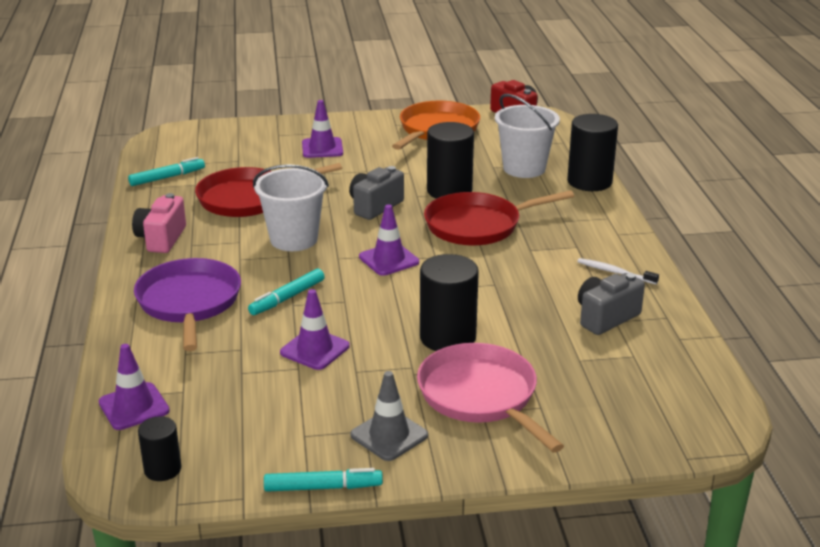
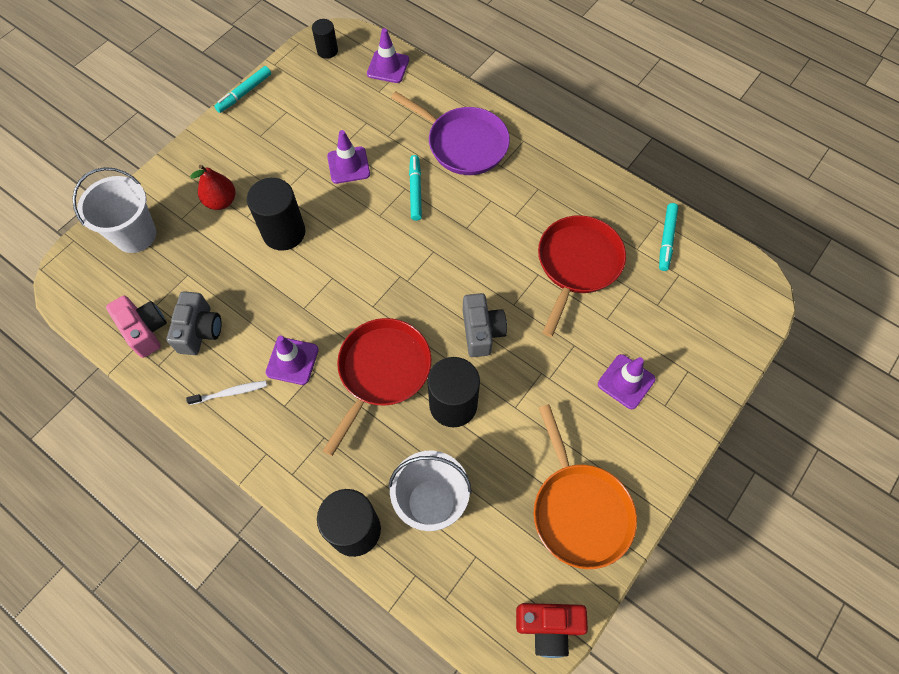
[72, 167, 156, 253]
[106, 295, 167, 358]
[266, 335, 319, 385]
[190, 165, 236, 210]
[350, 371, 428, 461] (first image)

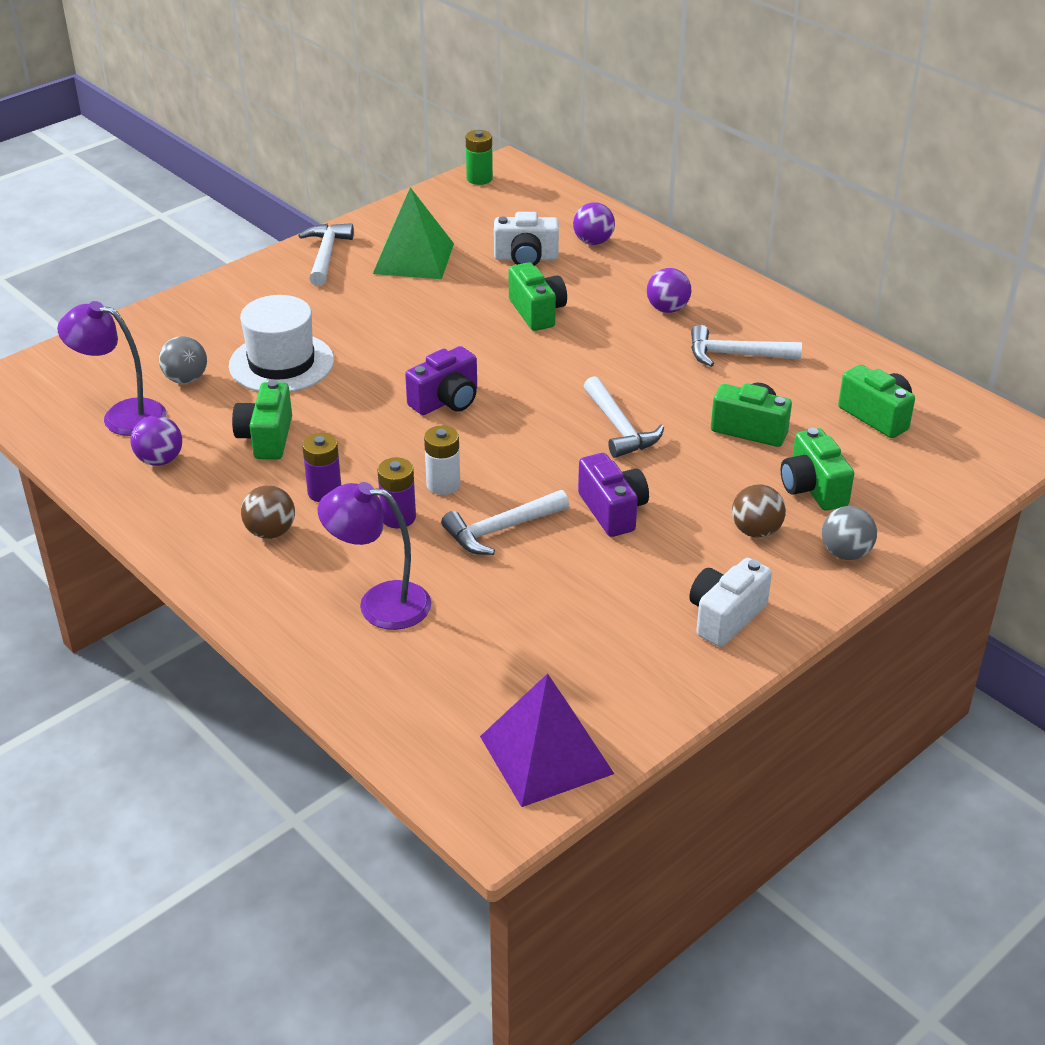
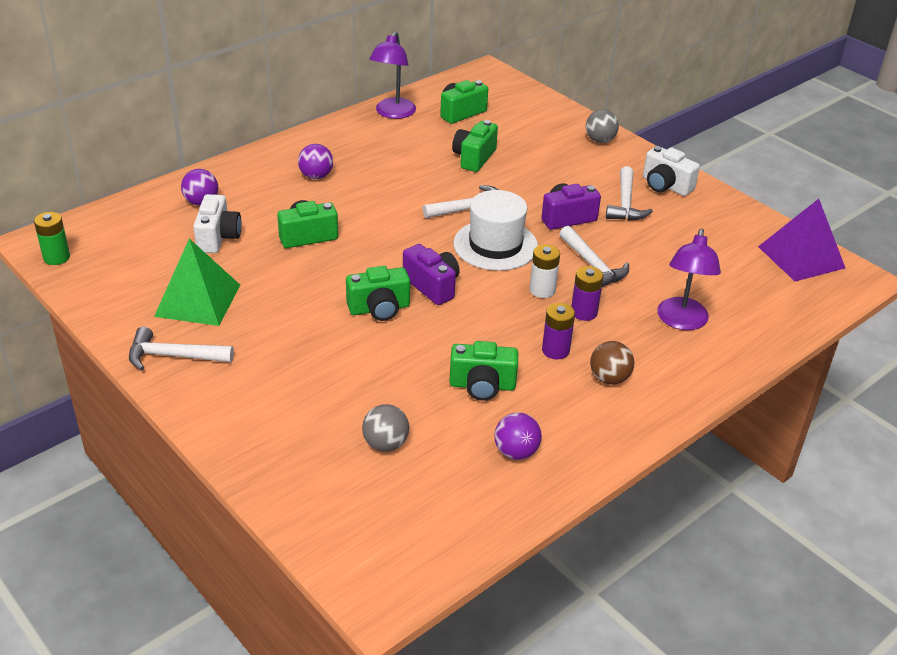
[453, 190, 538, 271]
[369, 31, 416, 119]
[606, 166, 653, 221]
[346, 266, 410, 321]
[732, 484, 786, 538] (first image)

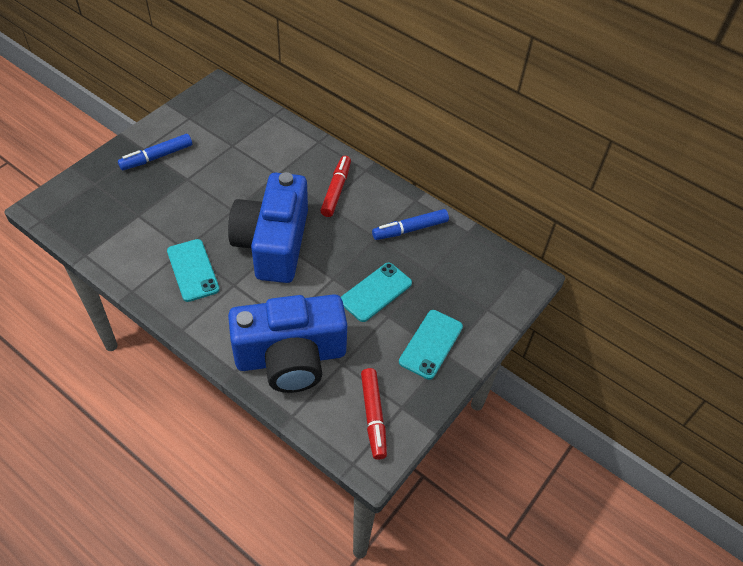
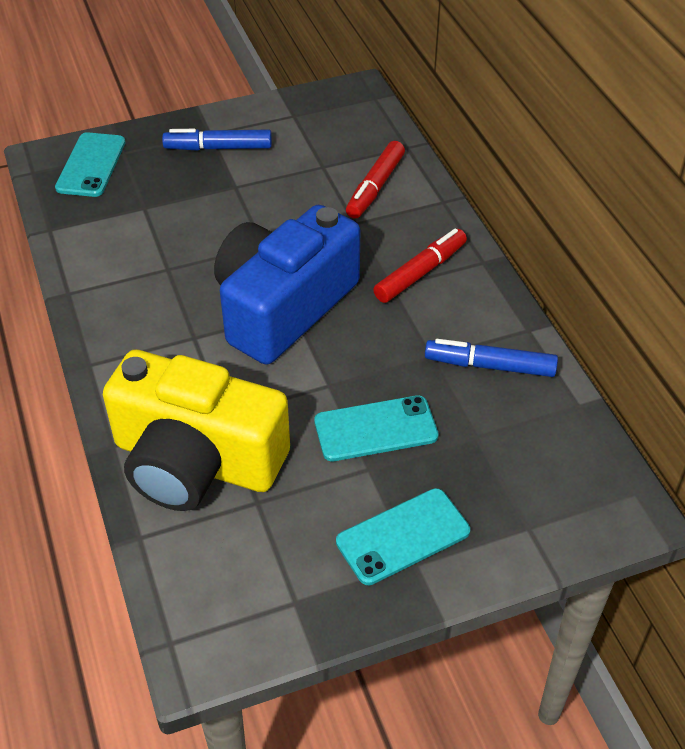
[55, 132, 125, 197]
[103, 349, 290, 511]
[346, 141, 405, 219]

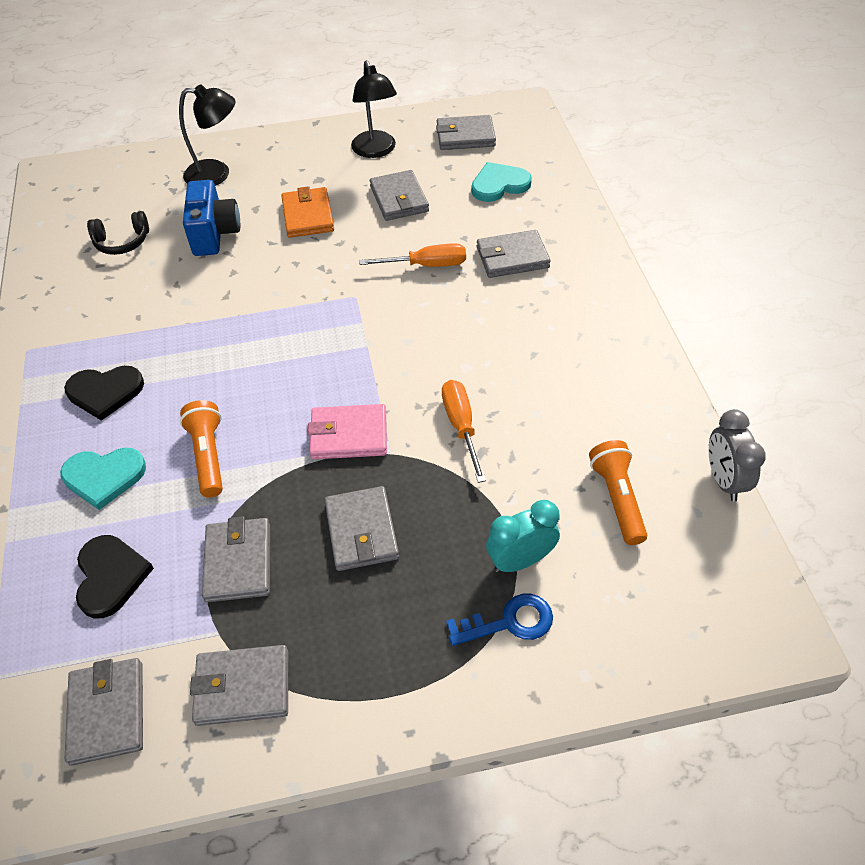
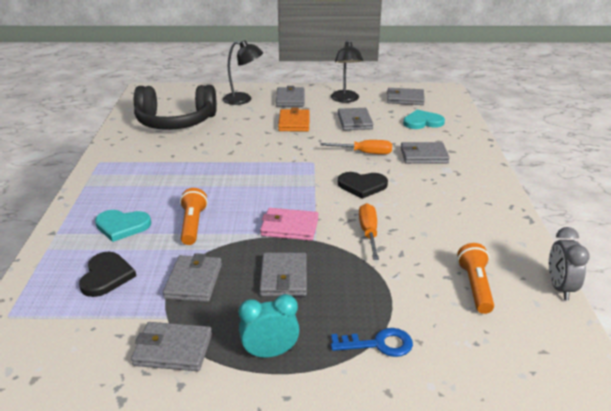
[183, 180, 240, 256] (first image)
[134, 85, 217, 130]
[338, 172, 388, 199]
[239, 294, 300, 358]
[276, 86, 304, 107]

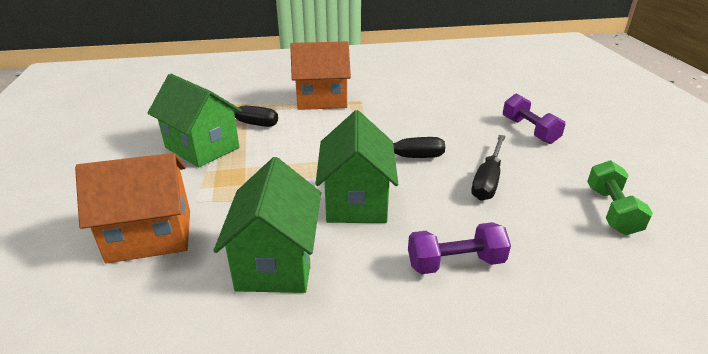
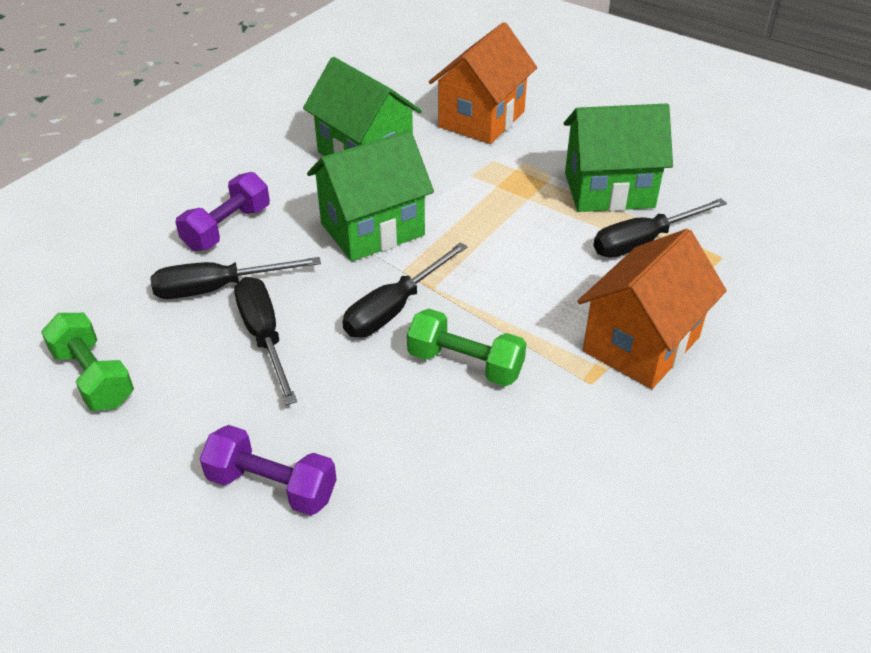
[307, 130, 434, 261]
[150, 257, 321, 299]
[407, 309, 526, 386]

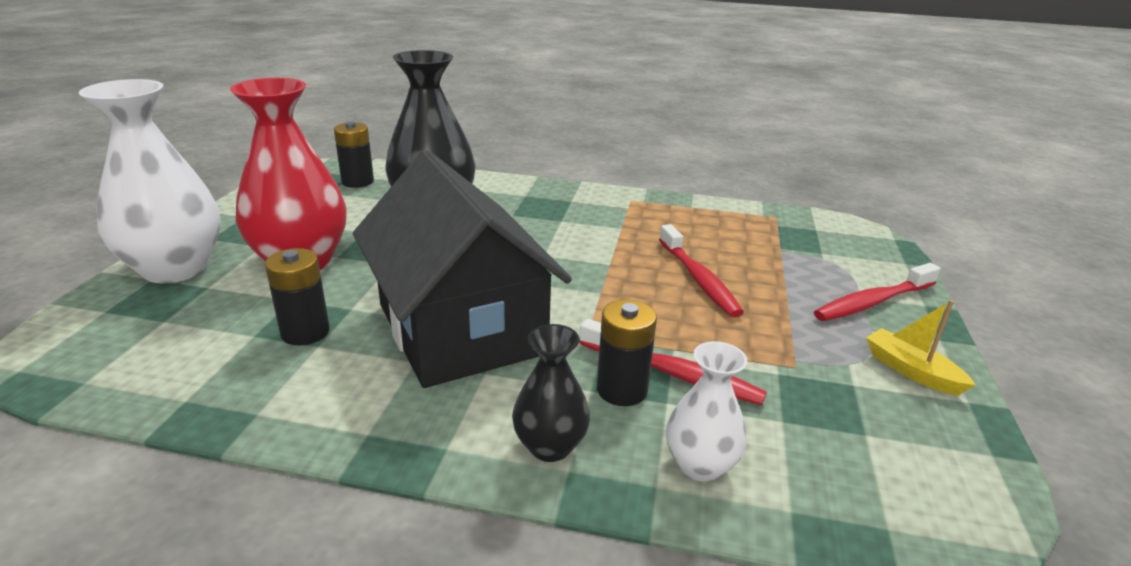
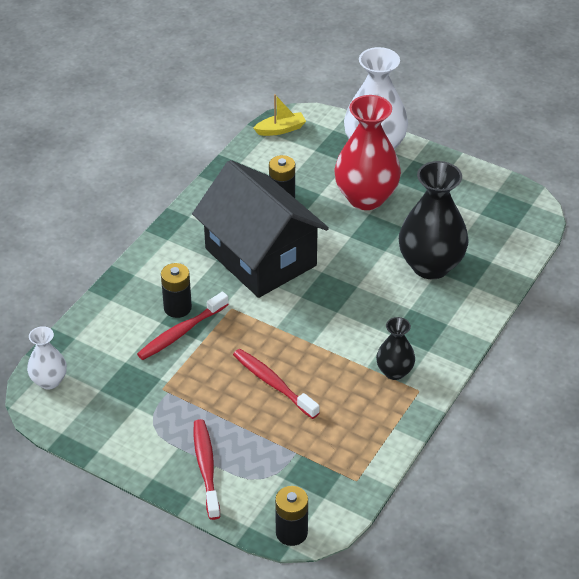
[275, 486, 308, 546]
[192, 160, 329, 298]
[233, 349, 320, 419]
[254, 94, 306, 136]
[376, 317, 415, 380]
[27, 326, 67, 390]

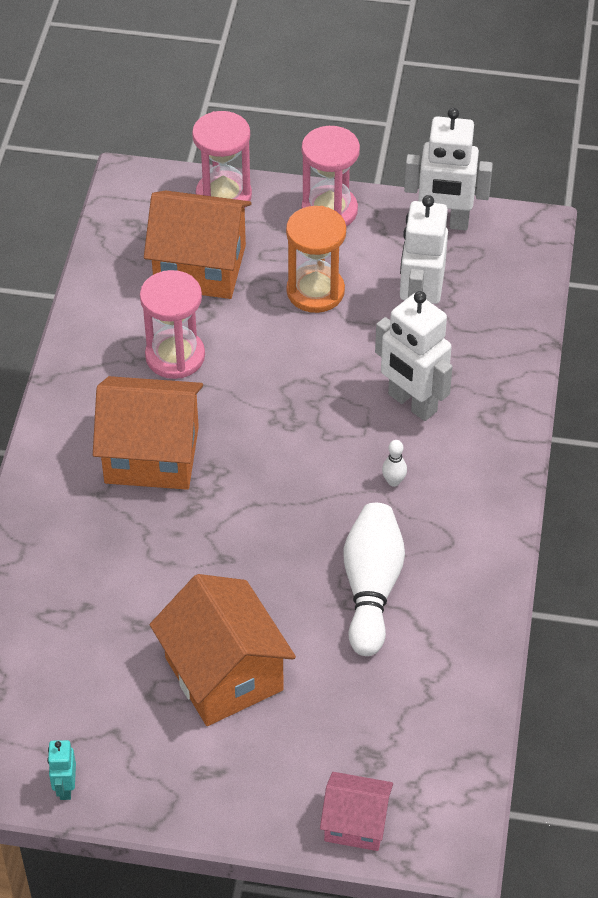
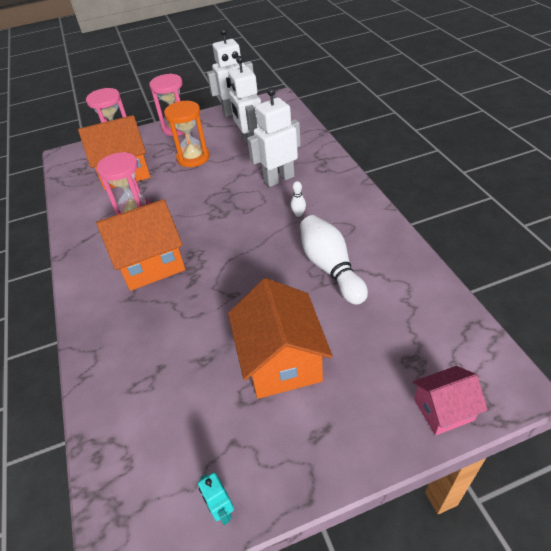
[247, 87, 301, 187]
[228, 278, 333, 399]

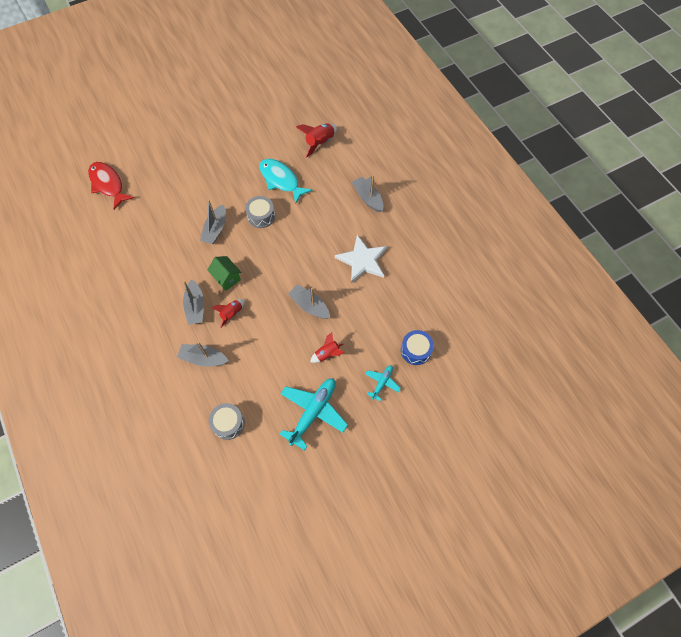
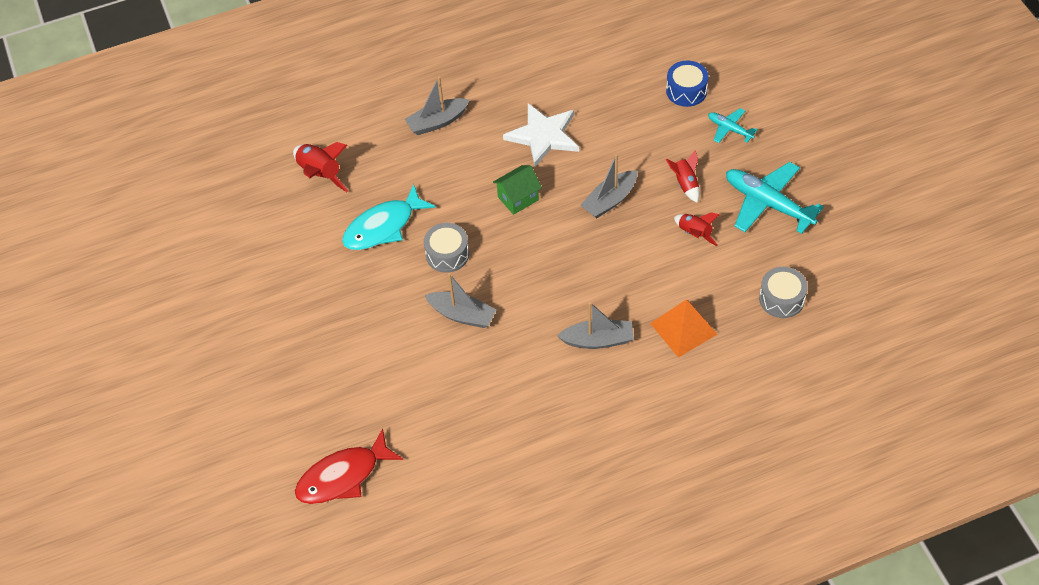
[493, 165, 542, 215]
[674, 212, 720, 246]
[650, 299, 718, 357]

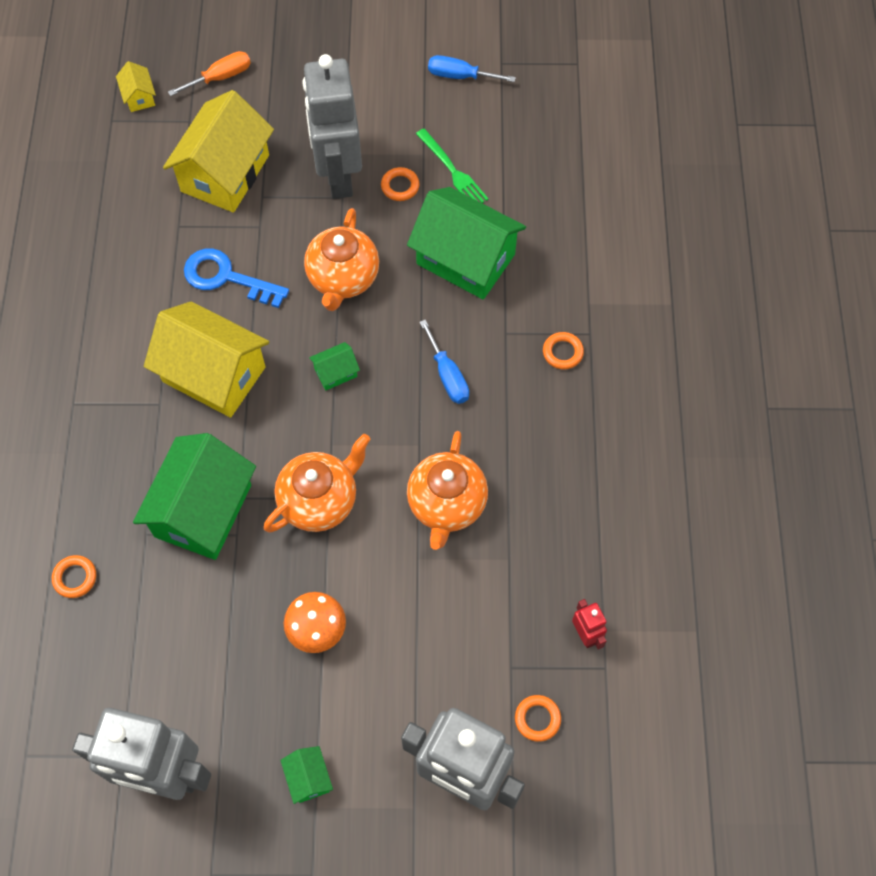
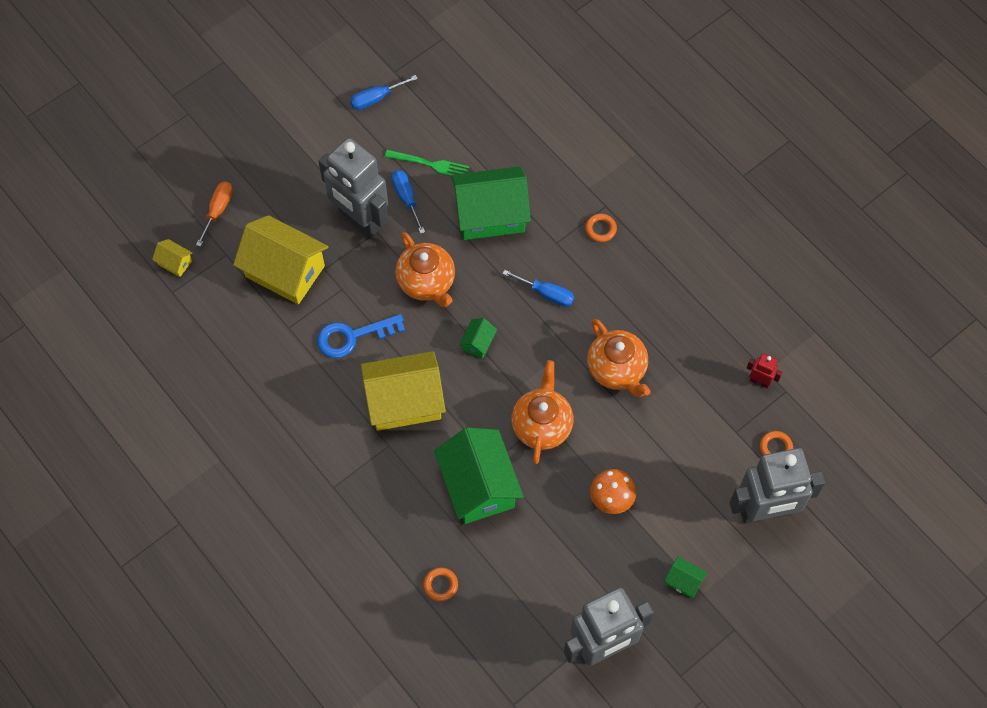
[233, 215, 329, 304]
[392, 170, 425, 234]

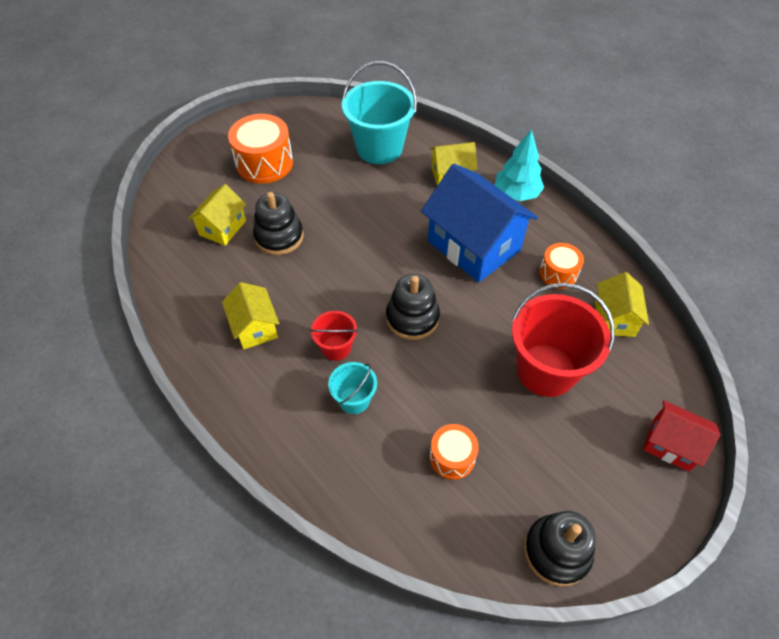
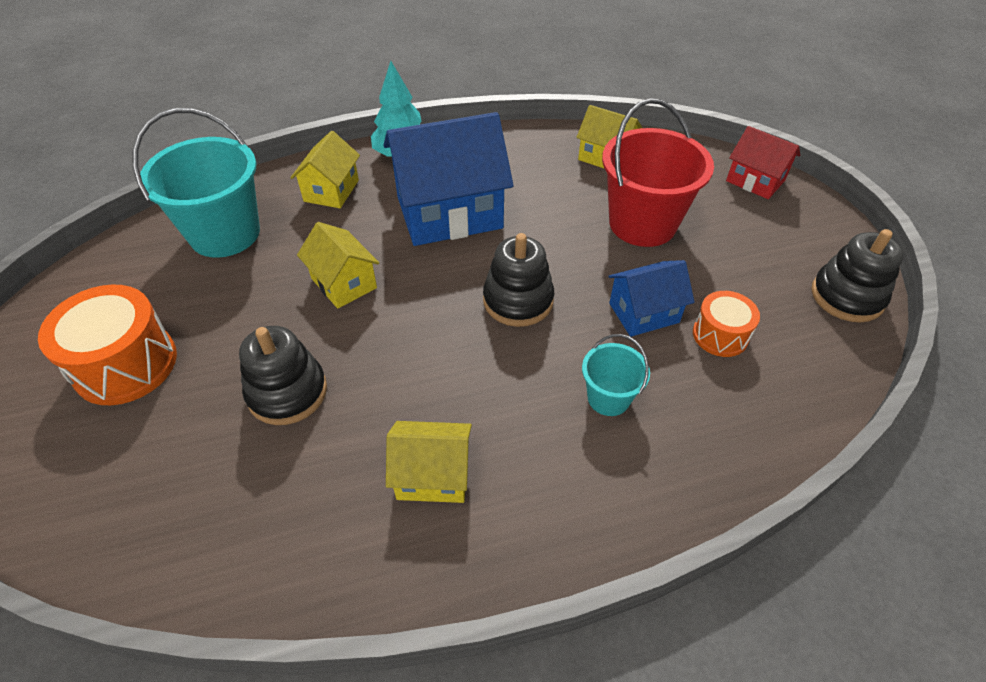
[297, 222, 379, 309]
[539, 243, 584, 289] (first image)
[310, 311, 358, 361] (first image)
[726, 126, 800, 199]
[608, 260, 694, 337]

